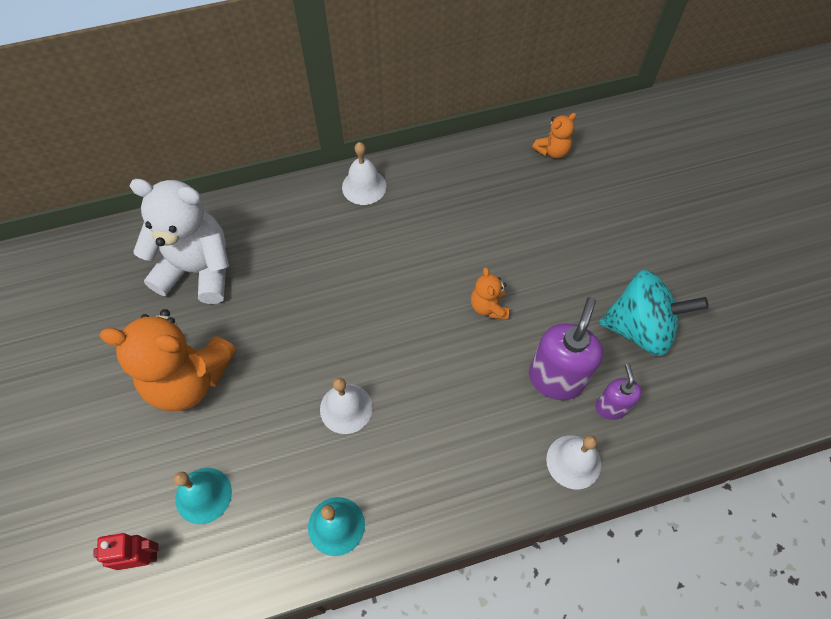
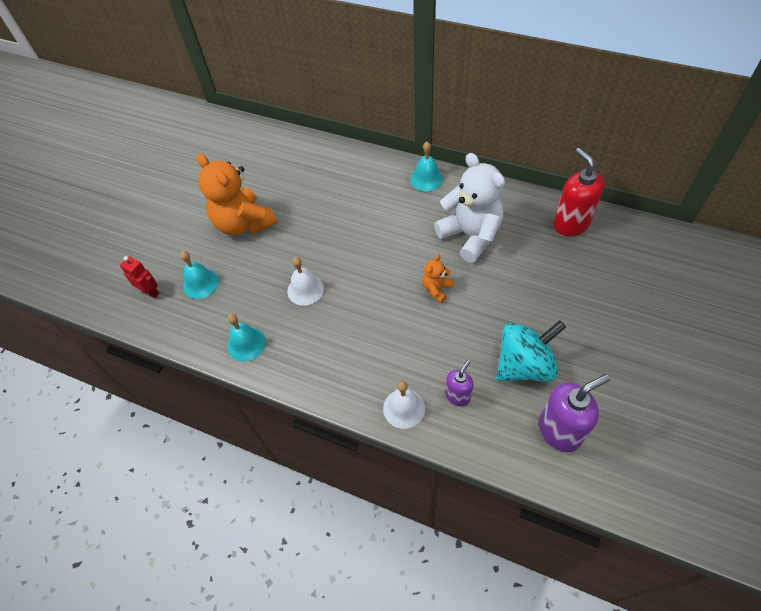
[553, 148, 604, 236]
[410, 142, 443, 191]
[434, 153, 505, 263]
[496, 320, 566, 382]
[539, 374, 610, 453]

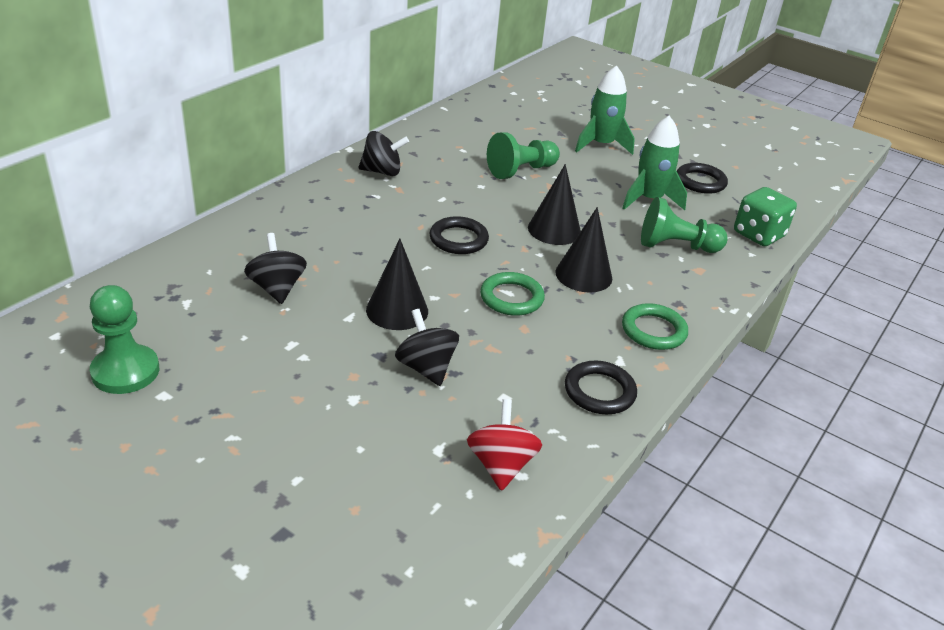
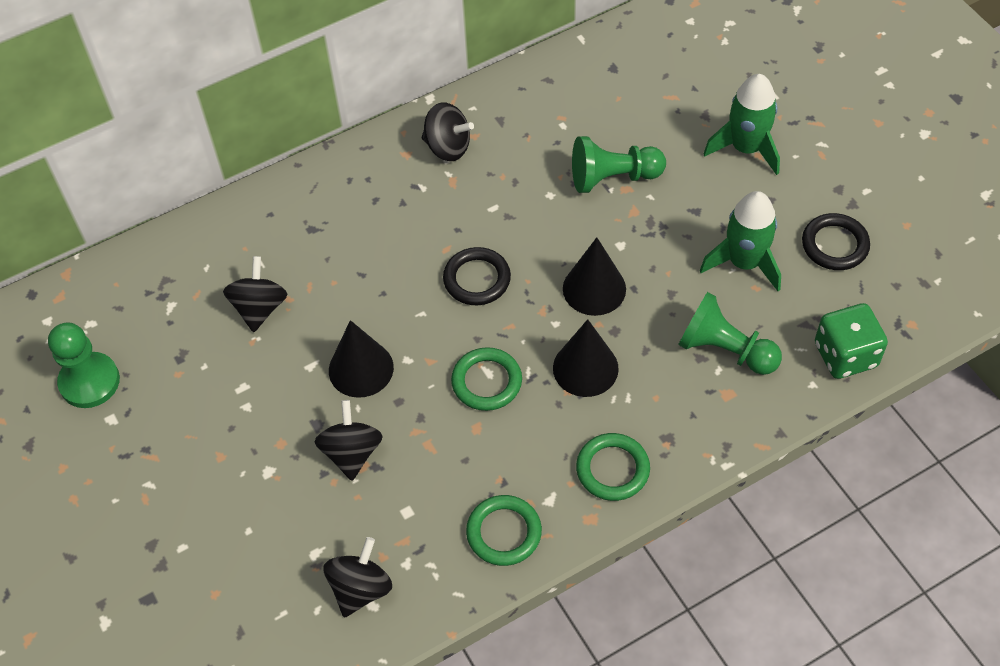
[466, 495, 542, 566]
[323, 537, 392, 617]

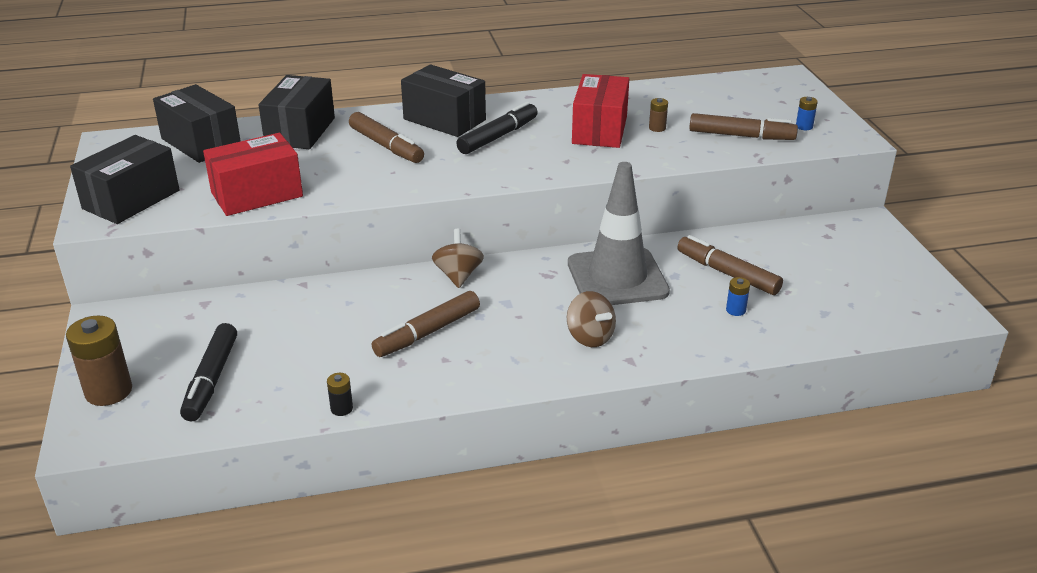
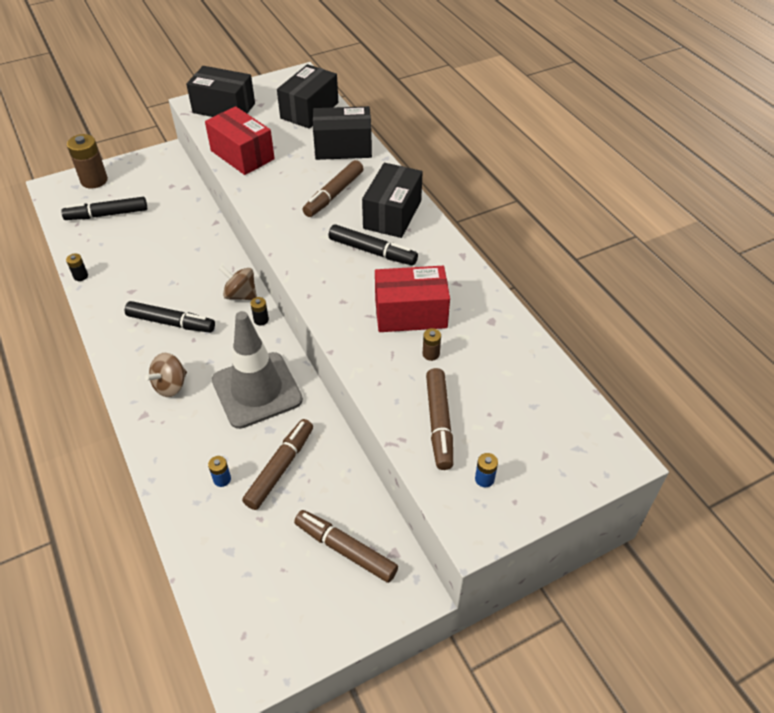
[219, 266, 257, 300]
[294, 510, 398, 583]
[250, 297, 269, 326]
[125, 301, 215, 333]

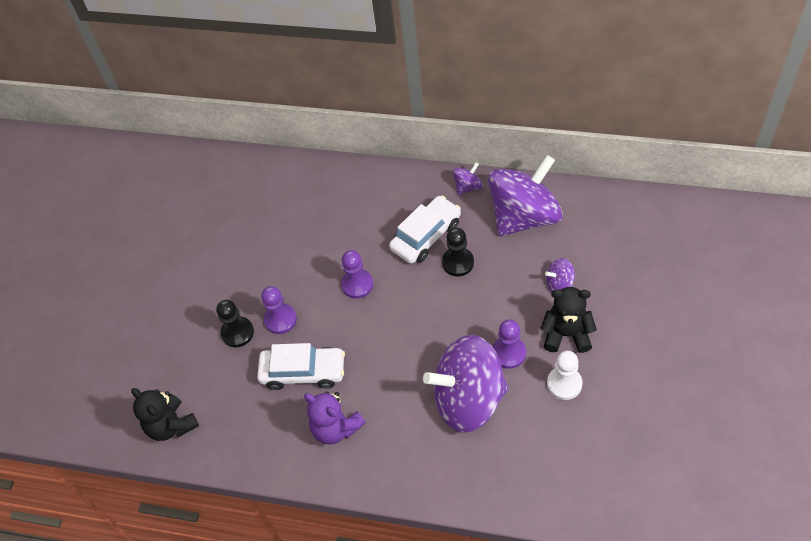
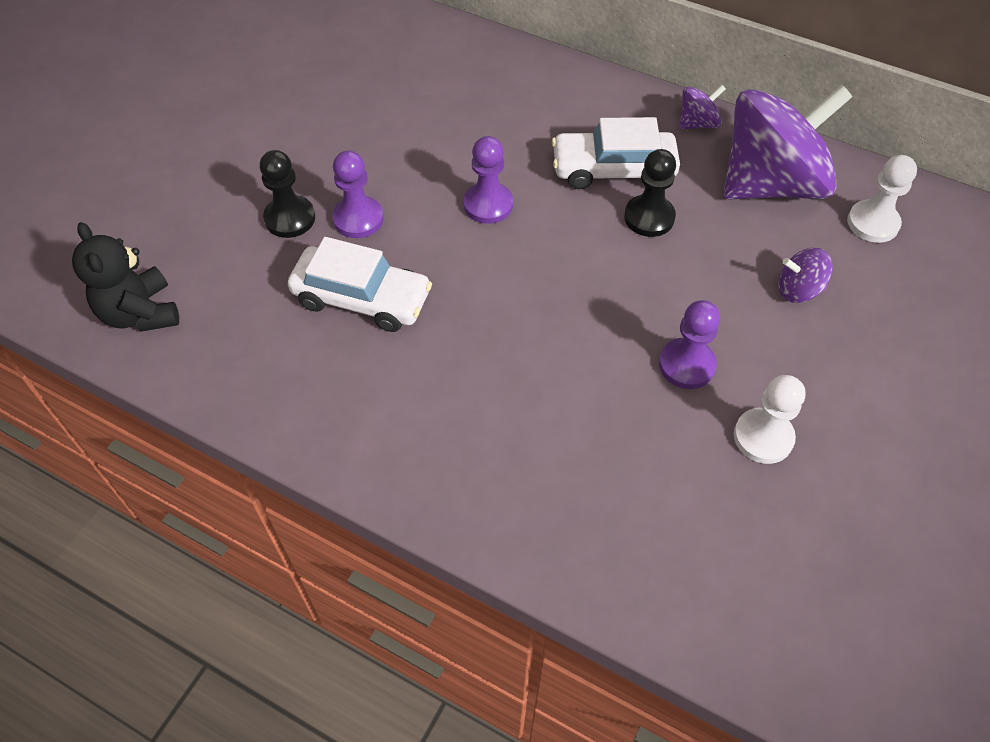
[552, 117, 680, 189]
[541, 287, 597, 353] (first image)
[423, 335, 509, 433] (first image)
[304, 391, 366, 445] (first image)
[847, 155, 917, 243]

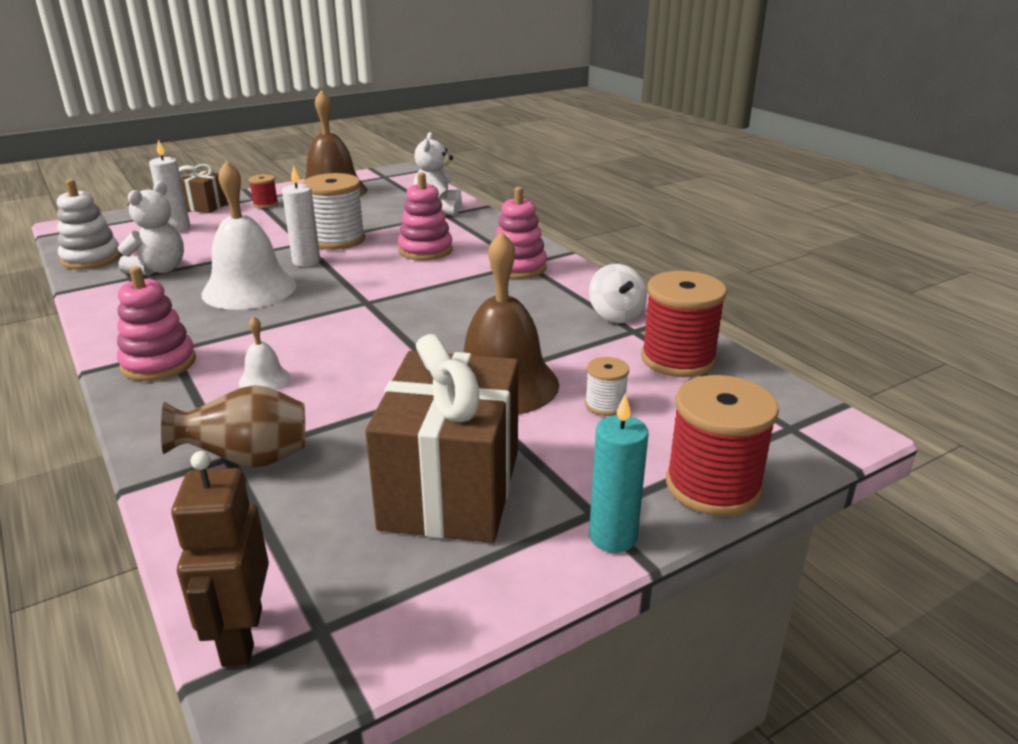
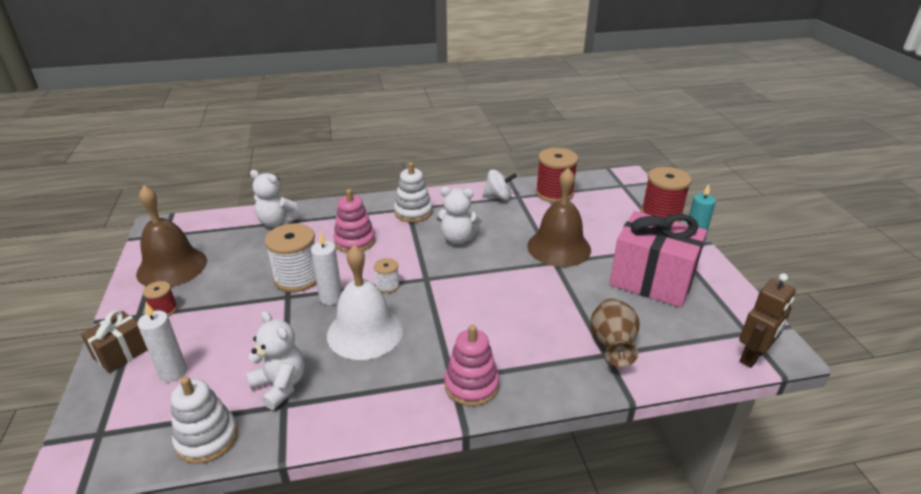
[394, 162, 432, 223]
[239, 316, 290, 390] (first image)
[609, 211, 707, 307]
[374, 258, 400, 293]
[739, 273, 796, 368]
[436, 187, 482, 245]

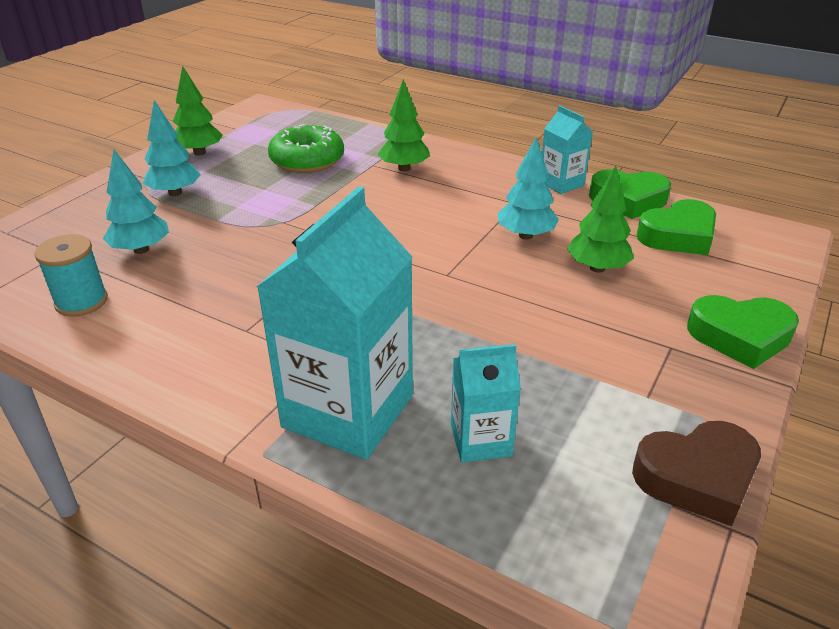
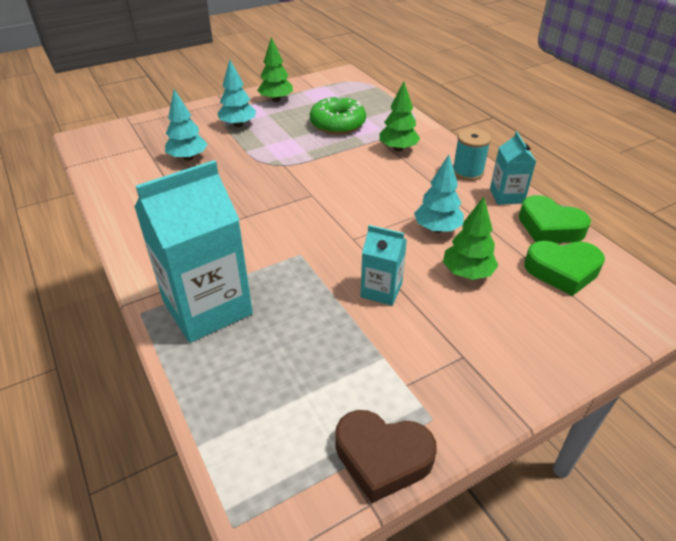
[453, 128, 491, 181]
[687, 295, 799, 369] (first image)
[361, 225, 407, 306]

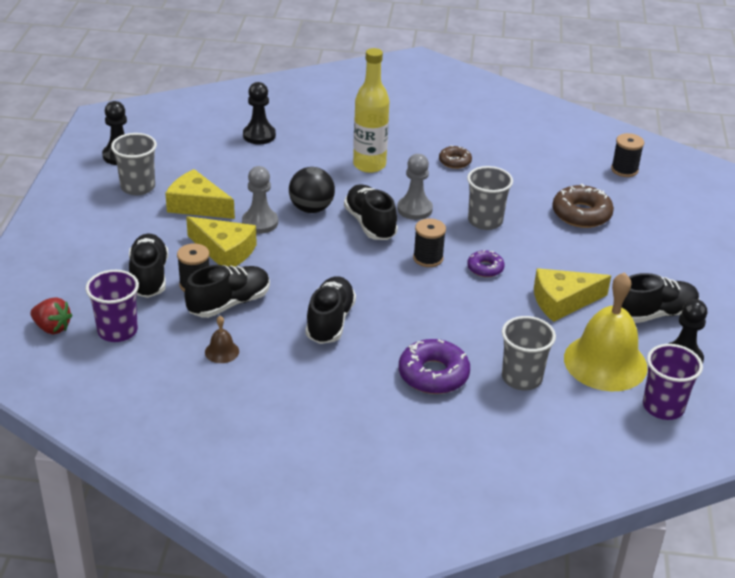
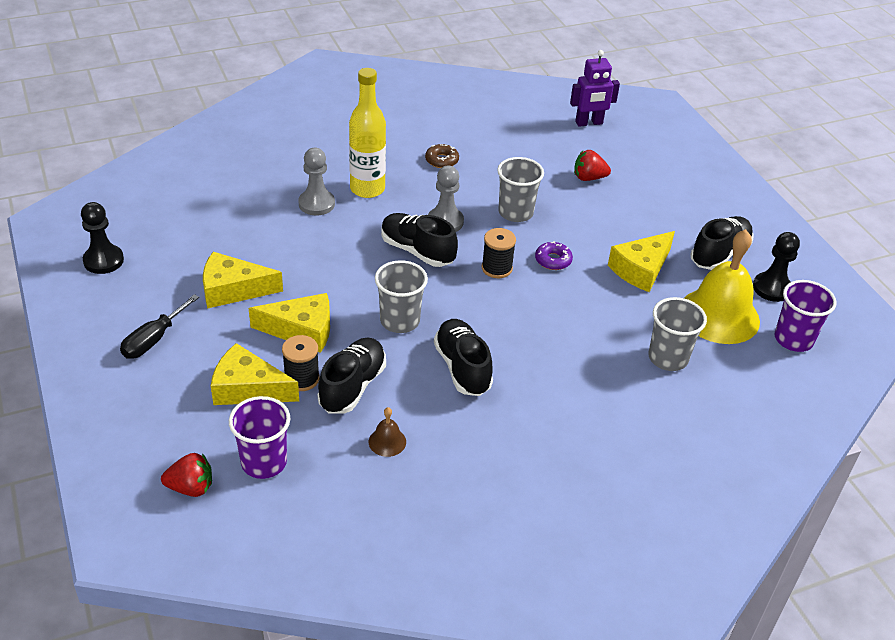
[243, 82, 276, 144] (first image)
[375, 260, 428, 333]
[570, 50, 620, 127]
[298, 148, 335, 216]
[289, 167, 335, 213] (first image)
[574, 150, 611, 181]
[211, 343, 299, 405]
[399, 339, 470, 394] (first image)
[120, 294, 199, 359]

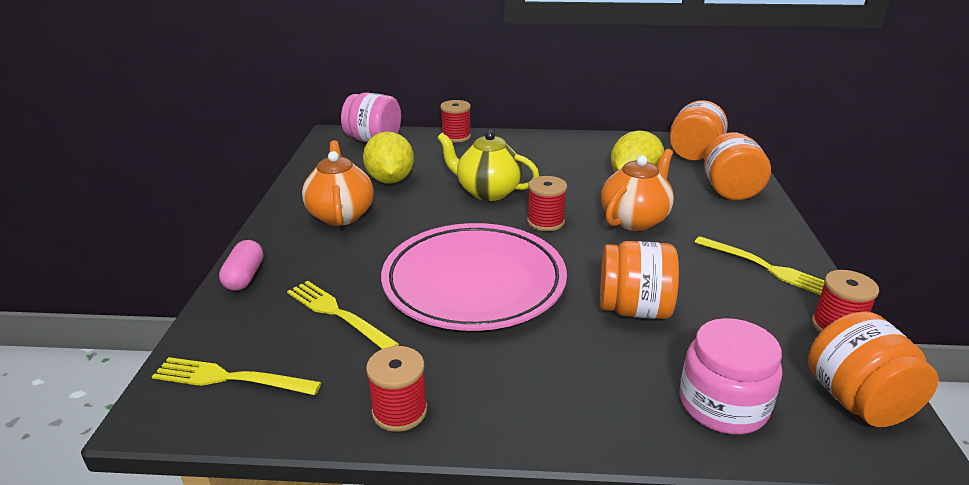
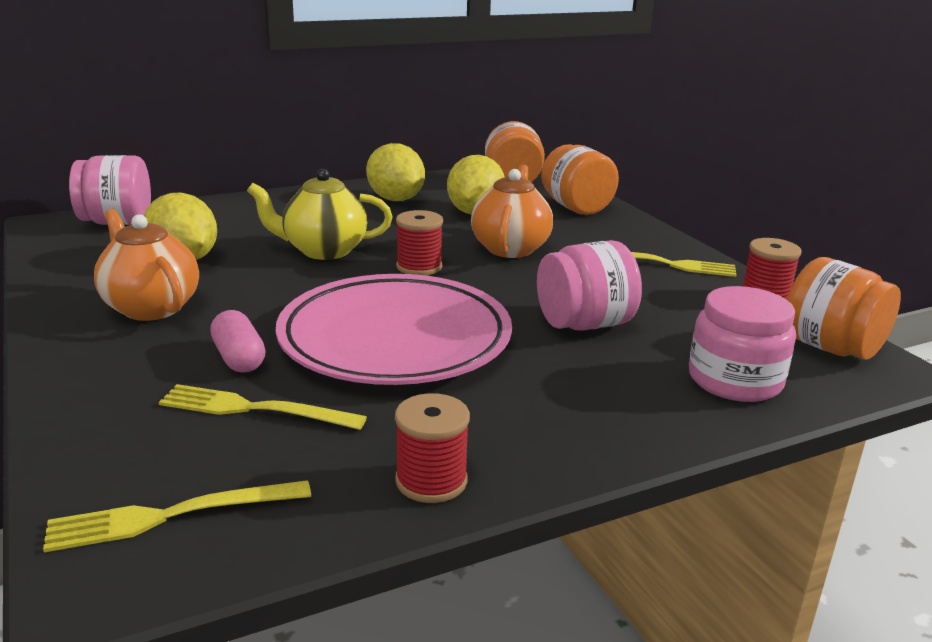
[440, 100, 471, 142] (first image)
[210, 310, 266, 372]
[537, 240, 642, 331]
[366, 143, 425, 201]

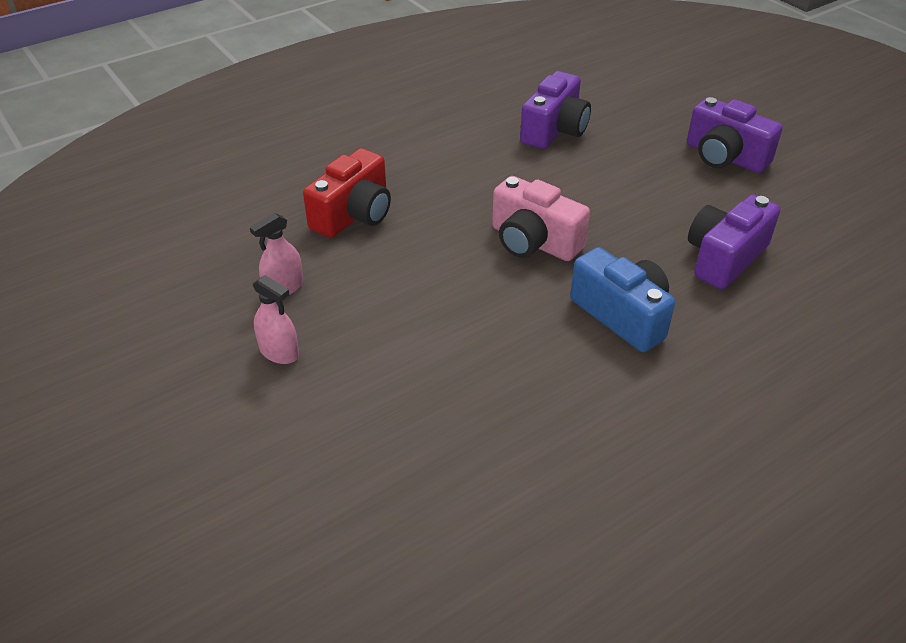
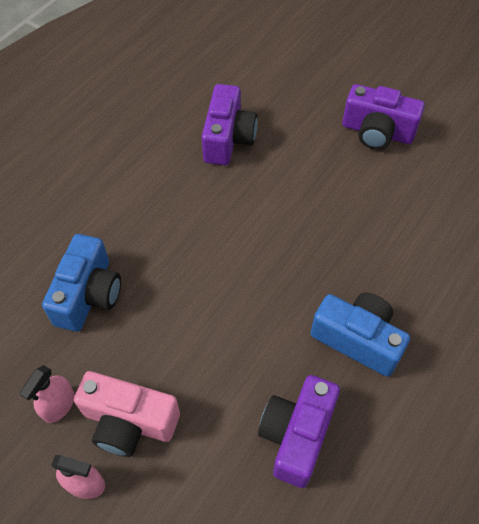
[42, 234, 121, 331]
[74, 371, 180, 457]
[258, 375, 340, 488]

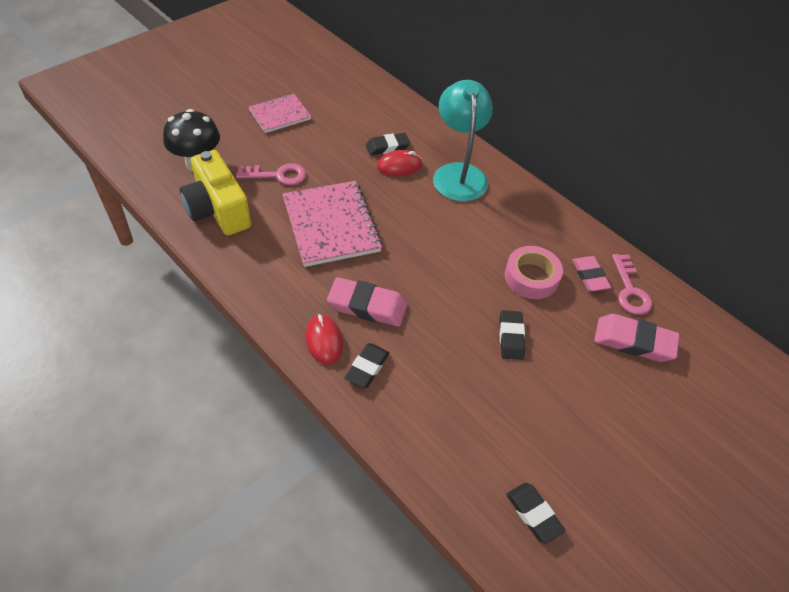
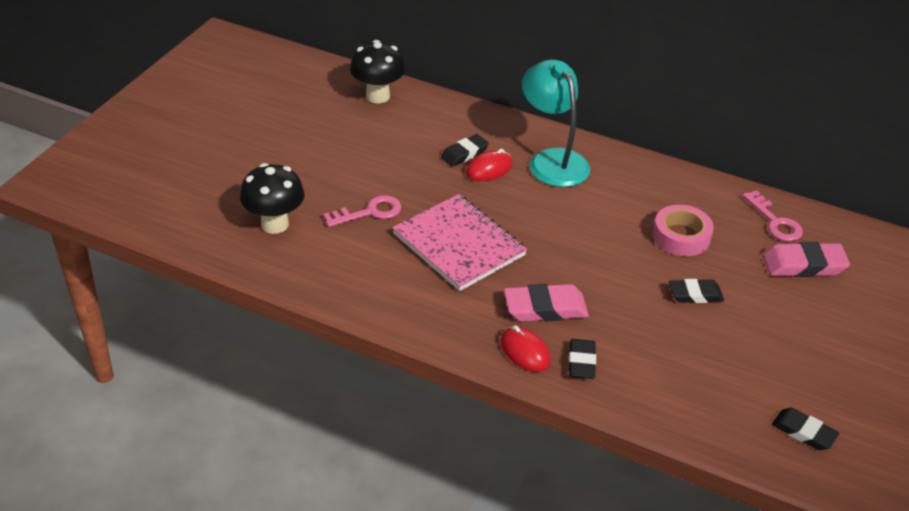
[249, 94, 311, 133] (first image)
[180, 150, 251, 236] (first image)
[572, 256, 611, 291] (first image)
[669, 279, 724, 303]
[350, 40, 406, 103]

